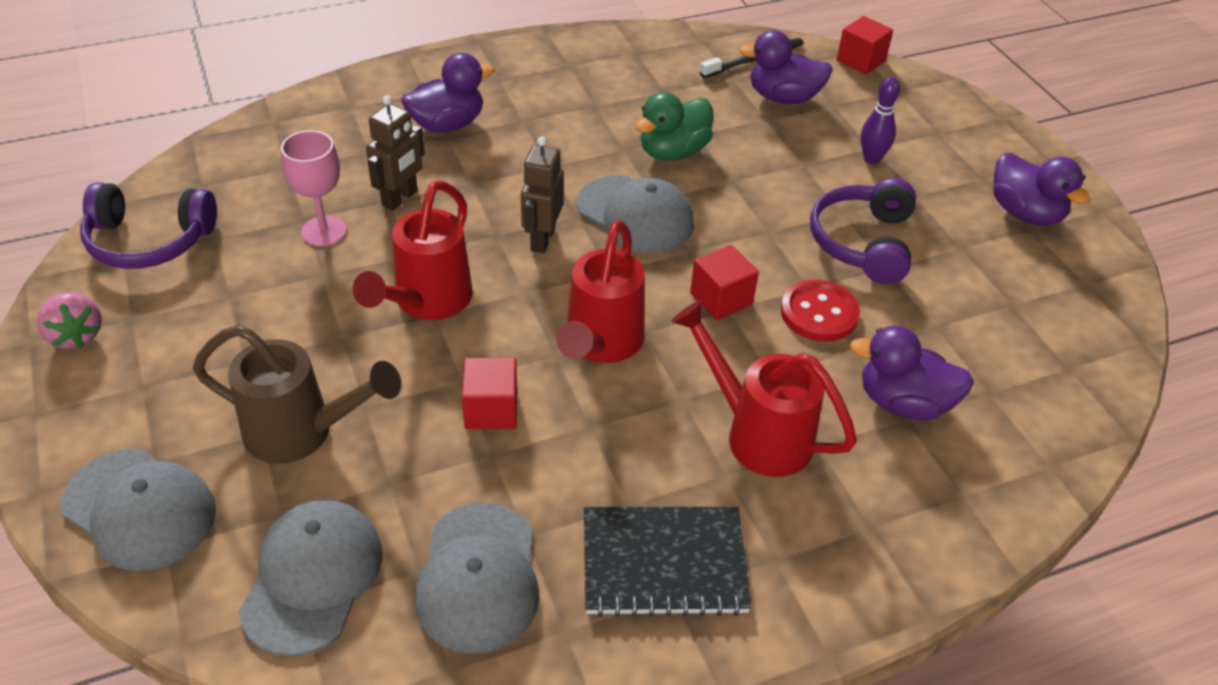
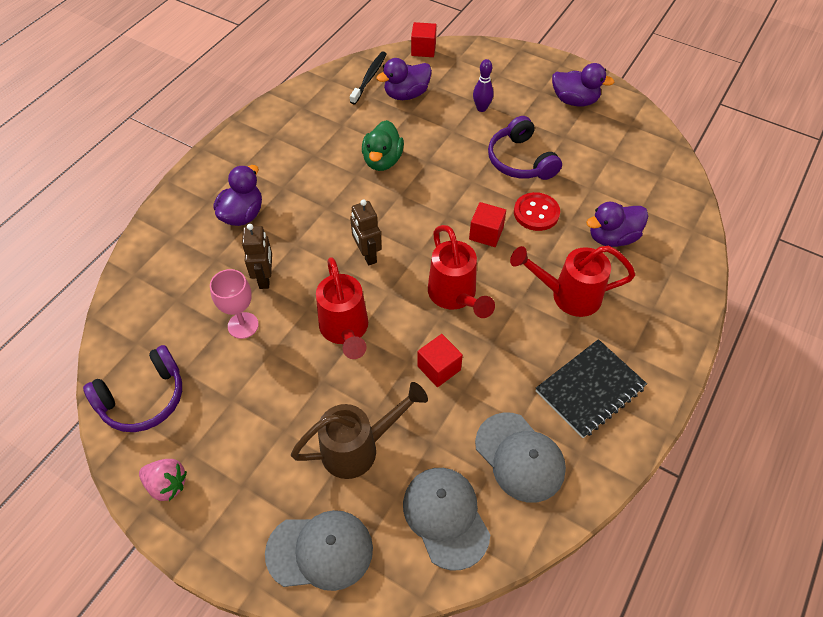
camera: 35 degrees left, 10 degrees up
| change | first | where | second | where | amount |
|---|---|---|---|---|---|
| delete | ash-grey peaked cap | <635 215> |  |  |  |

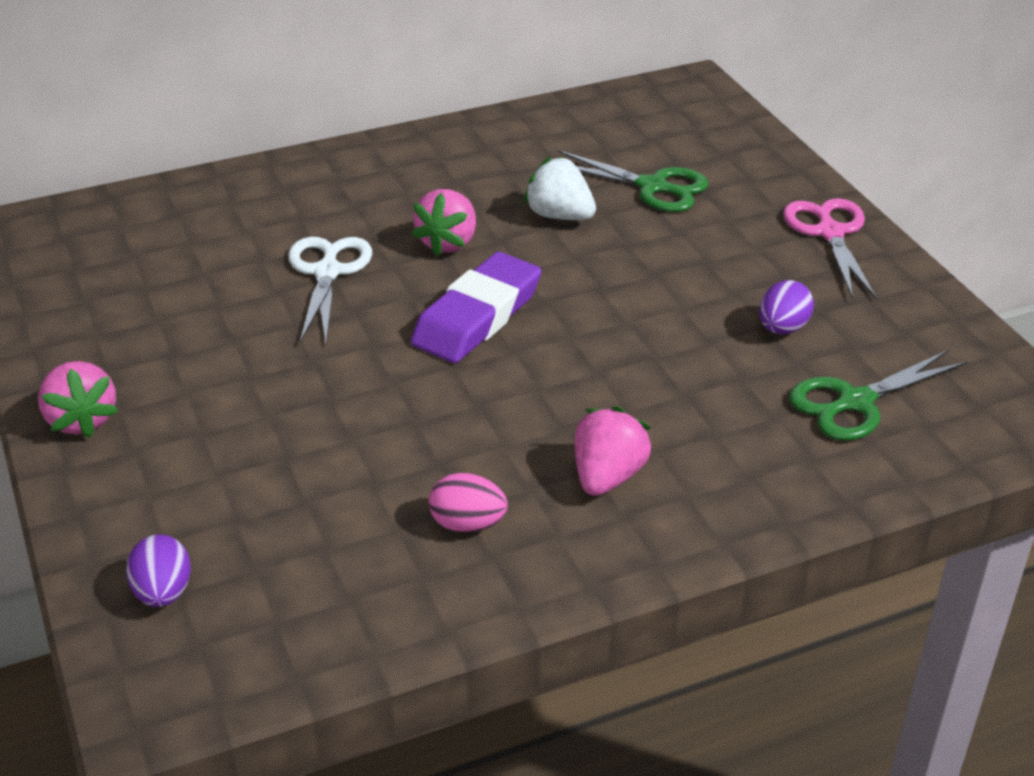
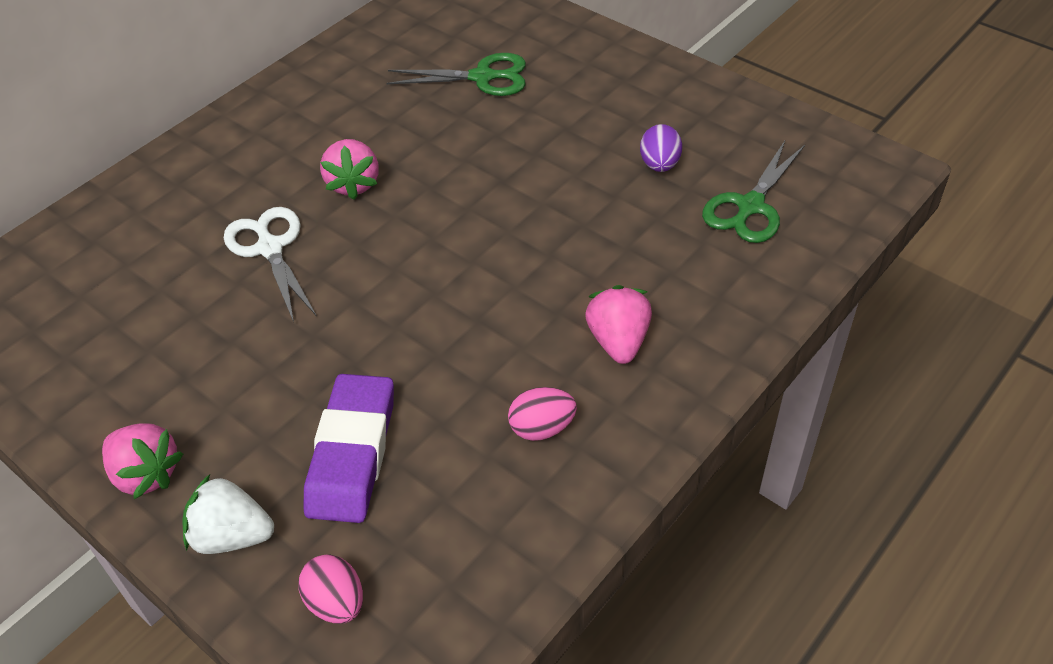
camera: 25 degrees left, 10 degrees up
| change | first | where | second | where | amount |
|---|---|---|---|---|---|
| move | white berry | <559 216> |  | <232 536> |  |
| recolor | violet egg | <163 593> | rose-pink egg | <336 602> |  |
| move | violet gum eraser | <477 316> |  | <352 453> |  |
| delete | rose-pink shears | <830 233> |  |  |  |

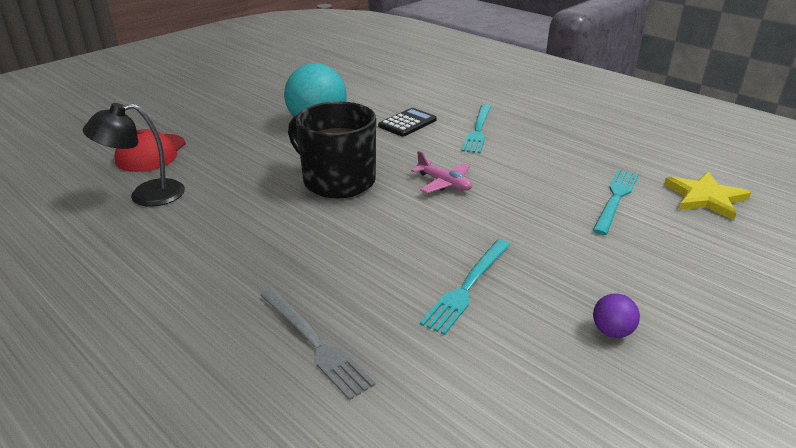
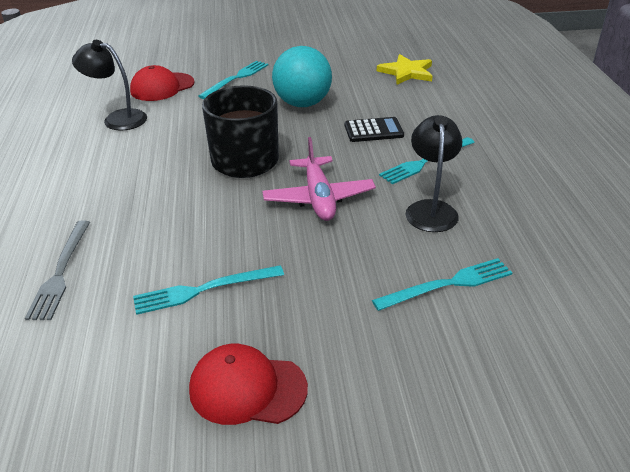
camera: 40 degrees right, 5 degrees up
| change | first | where | second | where | amount |
|---|---|---|---|---|---|
| replace | violet ball | <612 331> | scarlet peaked cap | <247 388> |  |
| insert |  |  | turquoise table fork | <236 78> |  |
| resize | rose-pink aeroplane | <444 183> |  | <318 198> | x1.56 |
| move | bright yellow star | <705 198> |  | <406 72> |  |
| insert |  |  | black desk lamp | <430 209> |  |

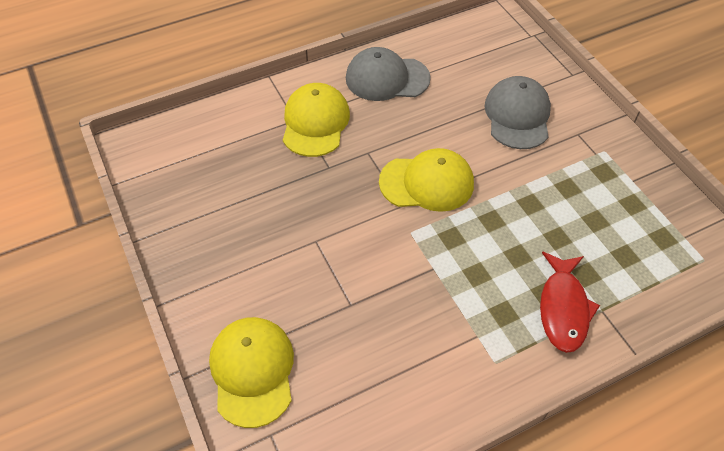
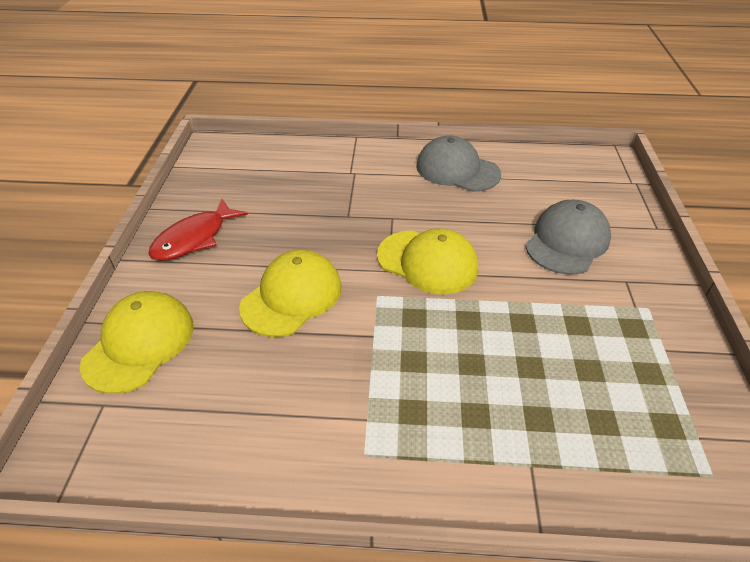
camera: 30 degrees right, 10 degrees down
| change | first | where | second | where | amount |
|---|---|---|---|---|---|
| move | scarlet fish figure | <563 308> |  | <194 238> |  |
| move | bright yellow peaked cap | <315 123> |  | <292 296> |  |

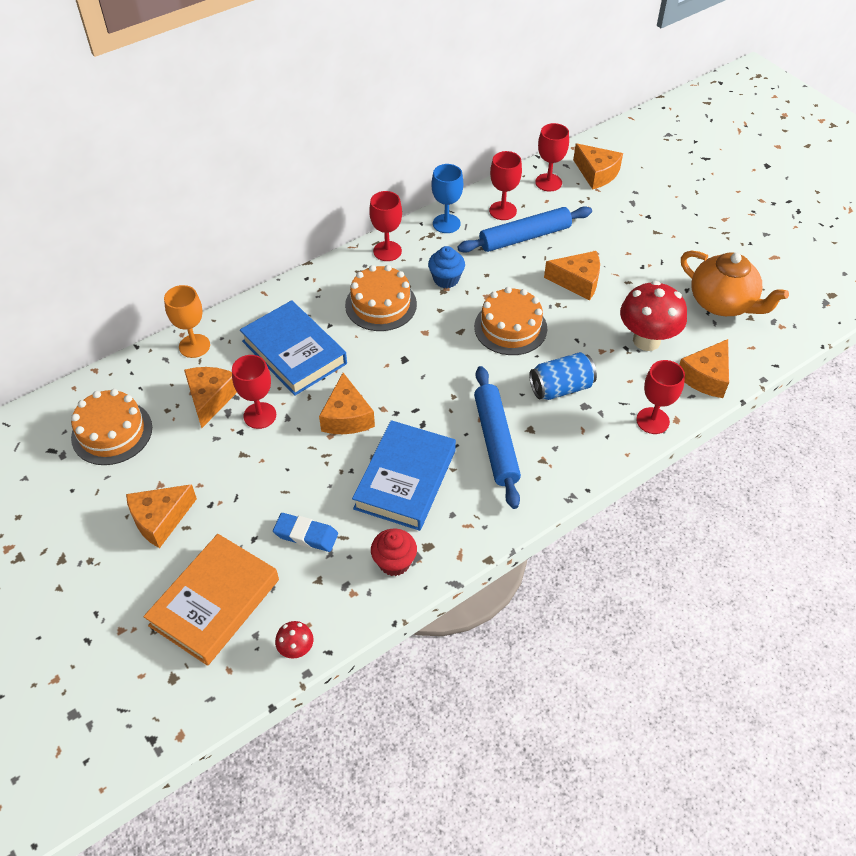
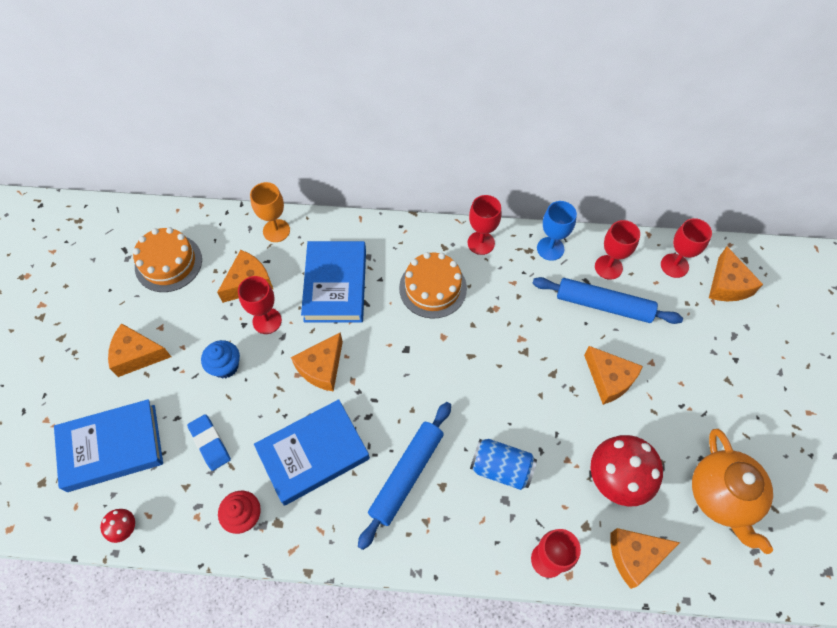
camera: 40 degrees right, 10 degrees up
| change | first | where | second | where | amount |
|---|---|---|---|---|---|
| recolor | bright orange hardcover | <215 602> | royal blue hardcover | <112 447> |  |
| move | royal blue fairy cake | <446 279> |  | <225 366> |  |
| delete | bright orange cake | <510 327> |  |  |  |

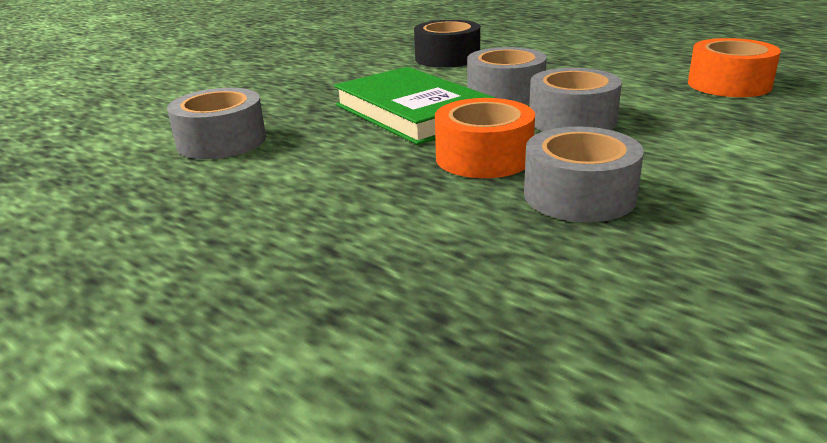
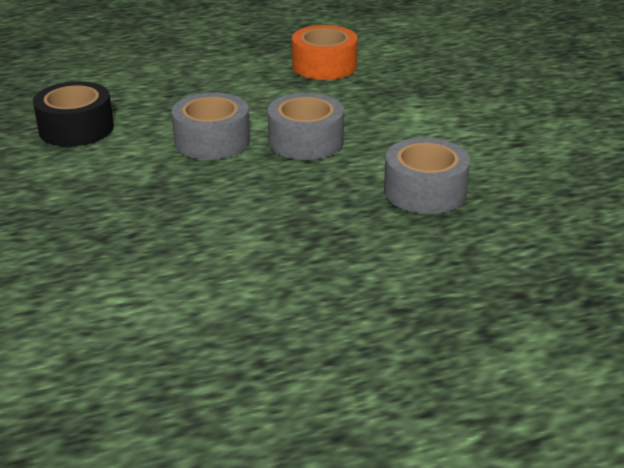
camera: 60 degrees left, 5 degrees up
| change | first | where | second | where | amount |
|---|---|---|---|---|---|
| delete | ash-grey sticky tape | <221 141> |  |  |  |
| delete | emerald hardcover | <412 112> |  |  |  |
| delete | bright orange sticky tape | <484 157> |  |  |  |

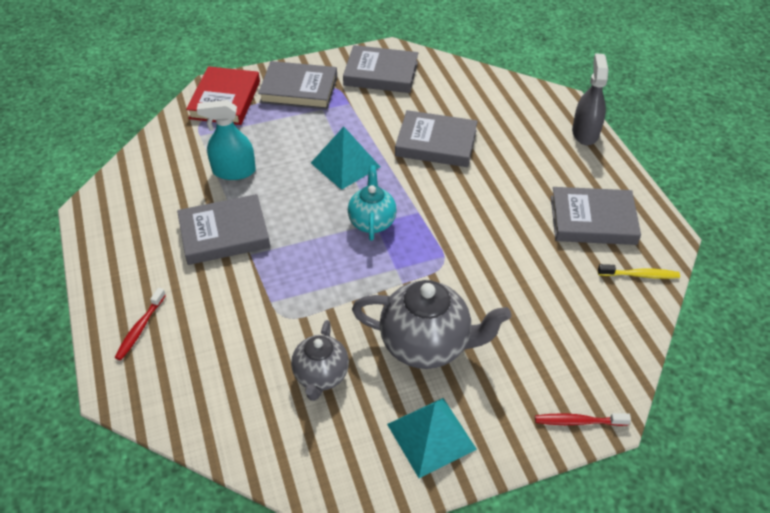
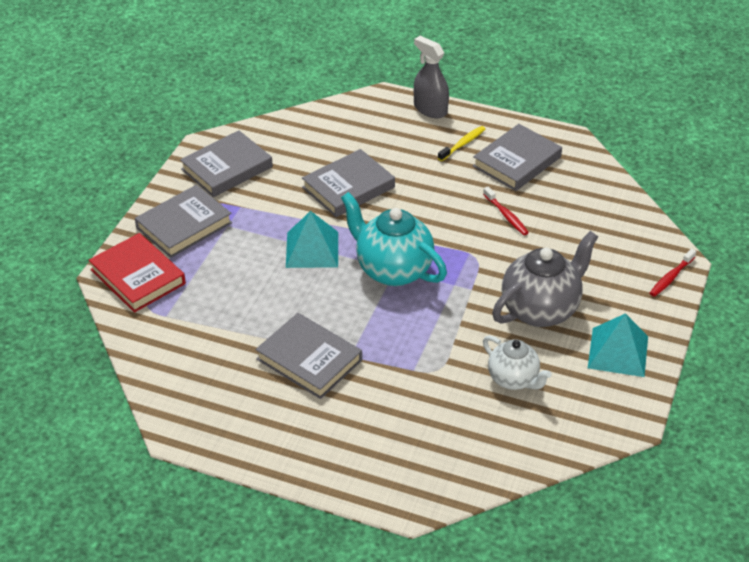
camera: 50 degrees left, 5 degrees down
| change | first | where | second | where | amount |
|---|---|---|---|---|---|
| rotate | ash-grey hardcover | <224 233> |  | <309 360> | 75 degrees counterclockwise |
| resize | turquoise tea pot | <372 222> |  | <393 270> | x1.62 |
| move | bright yellow dental brush | <640 275> |  | <463 144> |  |
| move | scarlet dental brush | <140 328> |  | <506 215> |  |
| recolor | ash-grey tea pot | <321 376> | white tea pot | <513 379> |  |
| delete | turquoise sprayer | <234 171> |  |  |  |

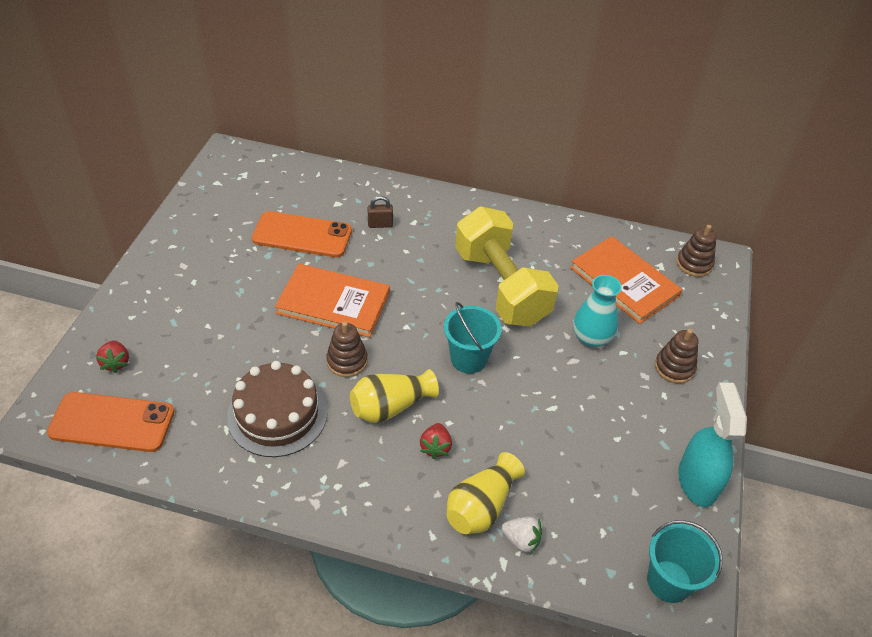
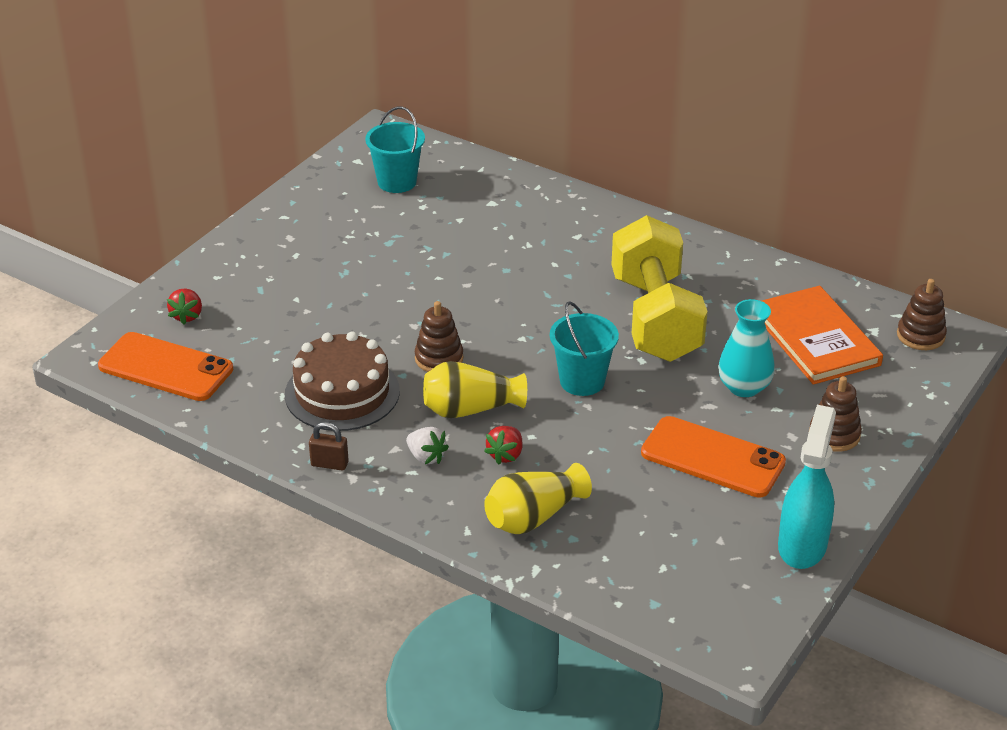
camera: 20 degrees right, 10 degrees down
| change | first | where | second | where | amount |
|---|---|---|---|---|---|
| move | brown small lock | <380 224> |  | <329 464> |  |
| move | turquoise sand bucket | <669 581> |  | <397 182> |  |
| move | white berry | <521 540> |  | <426 457> |  |
| move | bright orange smartphone | <302 235> |  | <712 458> |  |
| delete | bright orange hardcover | <333 303> |  |  |  |

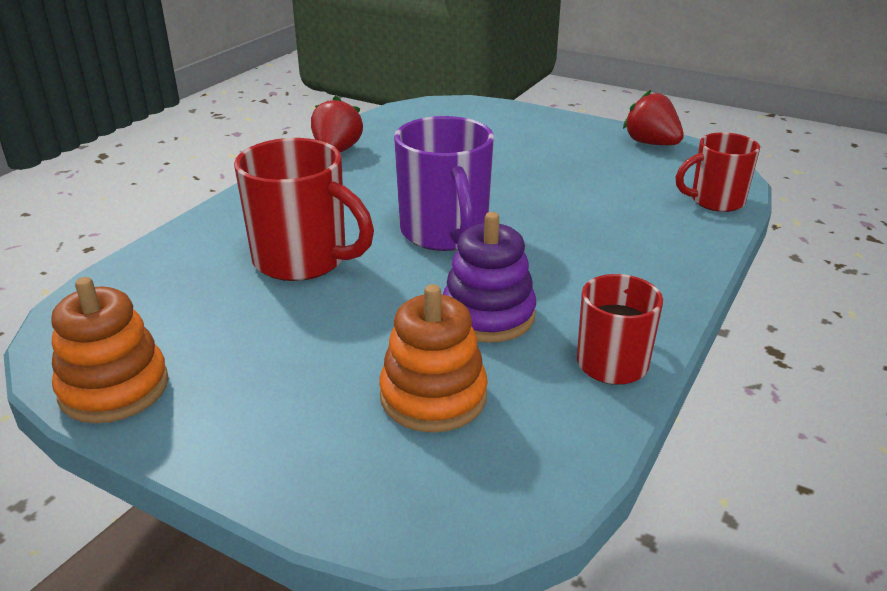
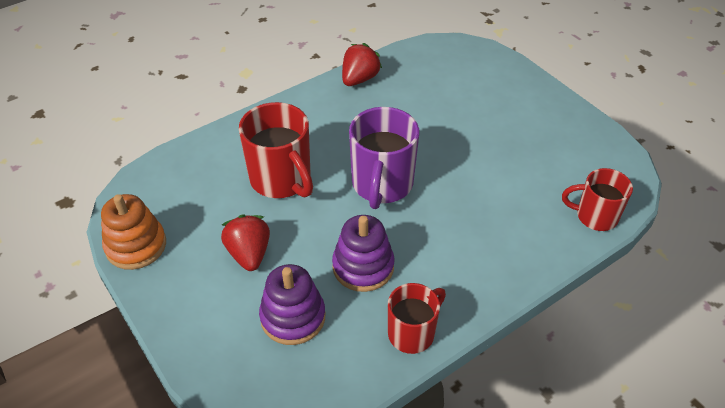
camera: 25 degrees right, 15 degrees up
| change | first | where | second | where | amount |
|---|---|---|---|---|---|
| move | scarlet berry | <651 143> |  | <249 254> |  |
| recolor | bright orange stacking toy | <433 396> | violet stacking toy | <293 317> |  |

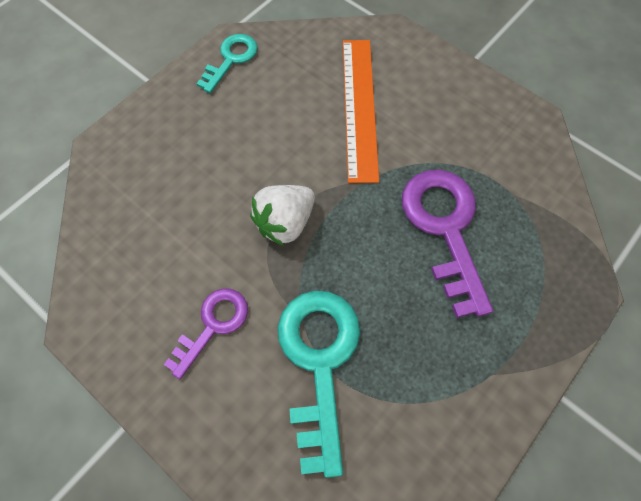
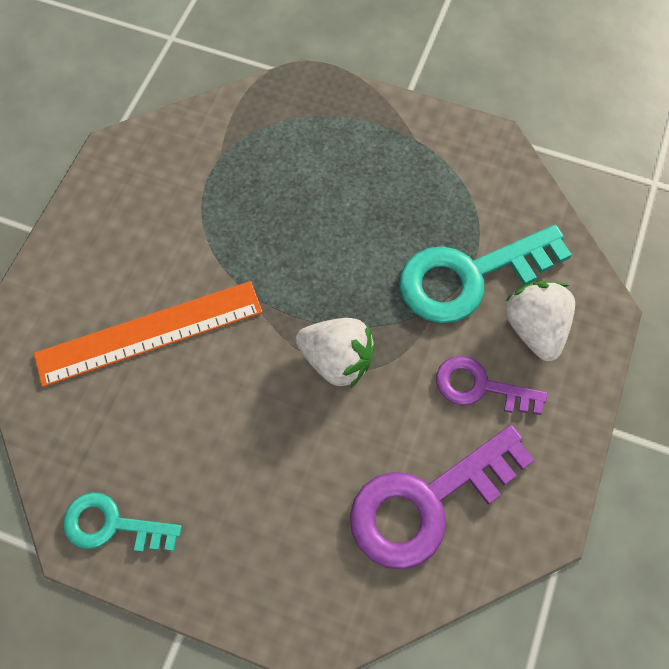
camera: 110 degrees left, 0 degrees up
| change | first | where | second | where | amount |
|---|---|---|---|---|---|
| move | violet key | <445 228> |  | <427 502> |  |
| insert |  |  | white berry | <534 328> |  |

